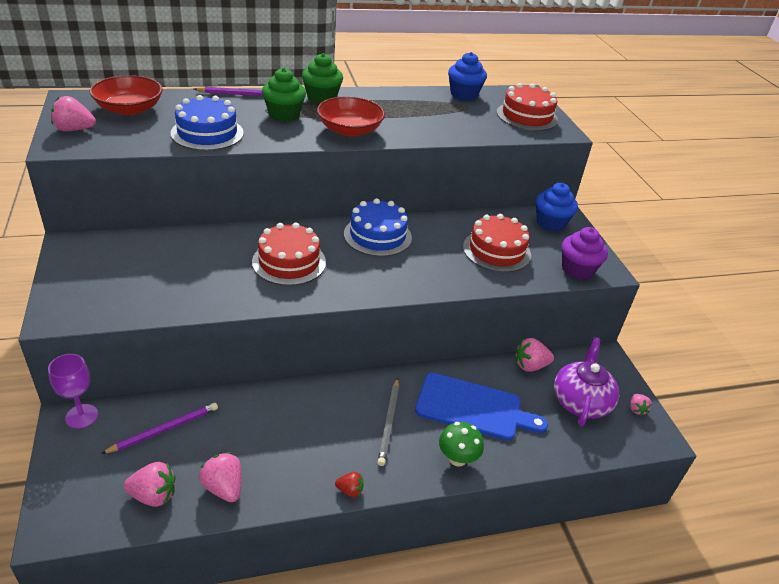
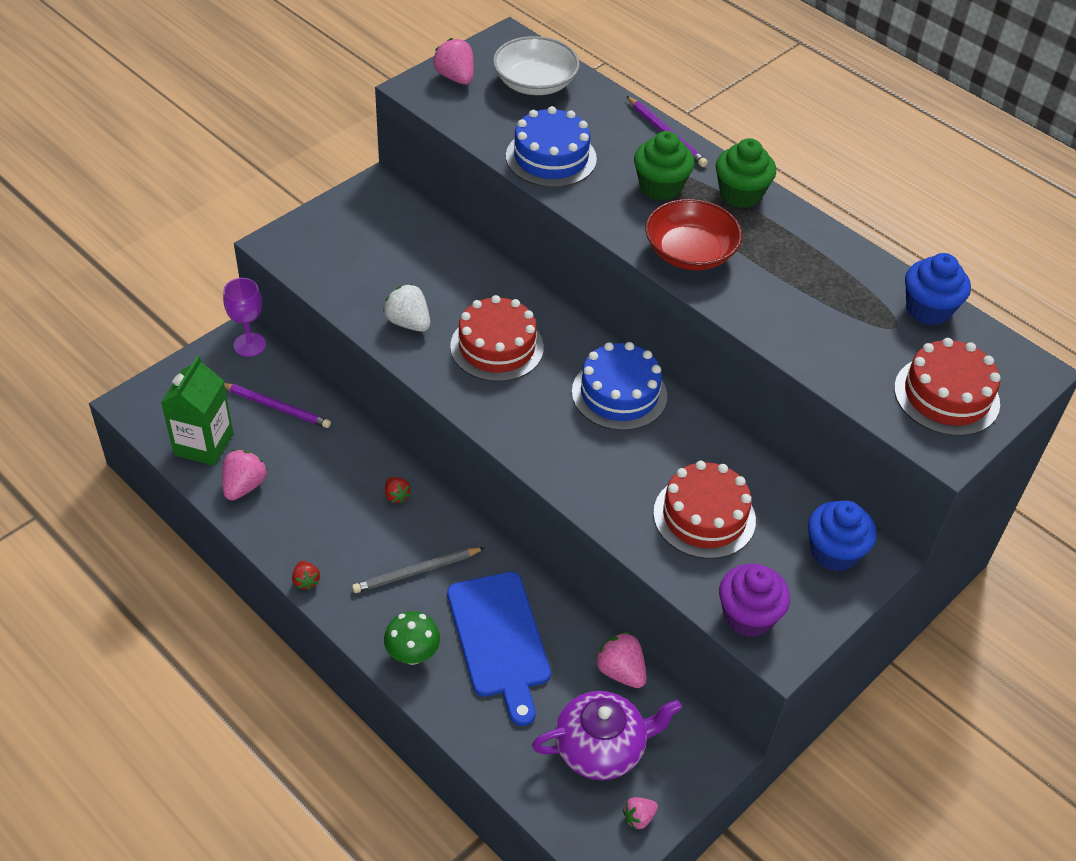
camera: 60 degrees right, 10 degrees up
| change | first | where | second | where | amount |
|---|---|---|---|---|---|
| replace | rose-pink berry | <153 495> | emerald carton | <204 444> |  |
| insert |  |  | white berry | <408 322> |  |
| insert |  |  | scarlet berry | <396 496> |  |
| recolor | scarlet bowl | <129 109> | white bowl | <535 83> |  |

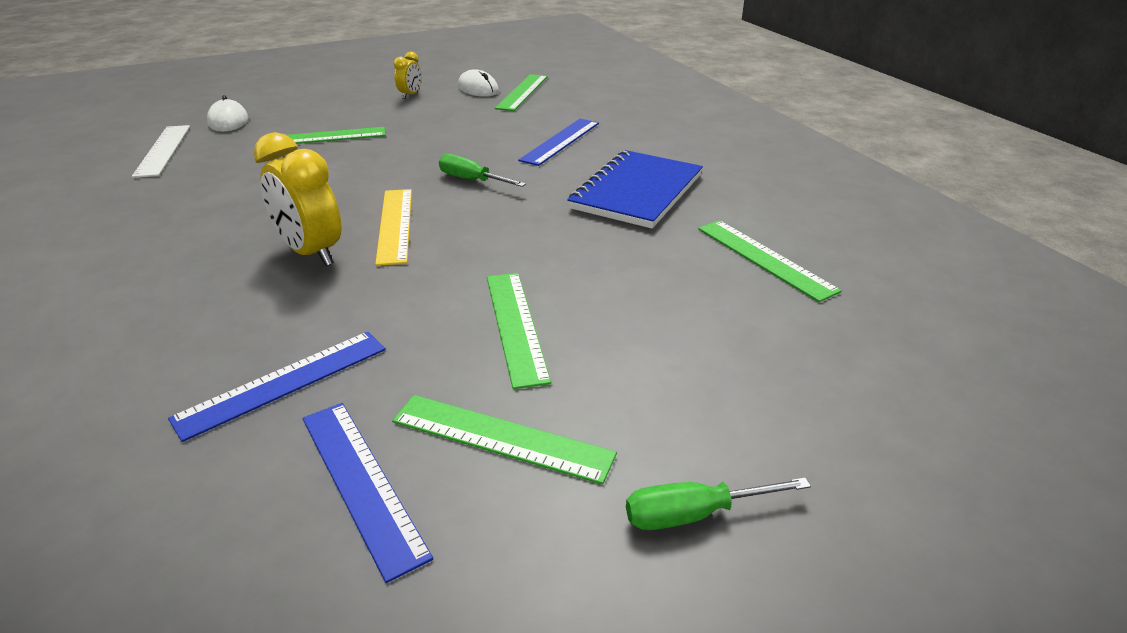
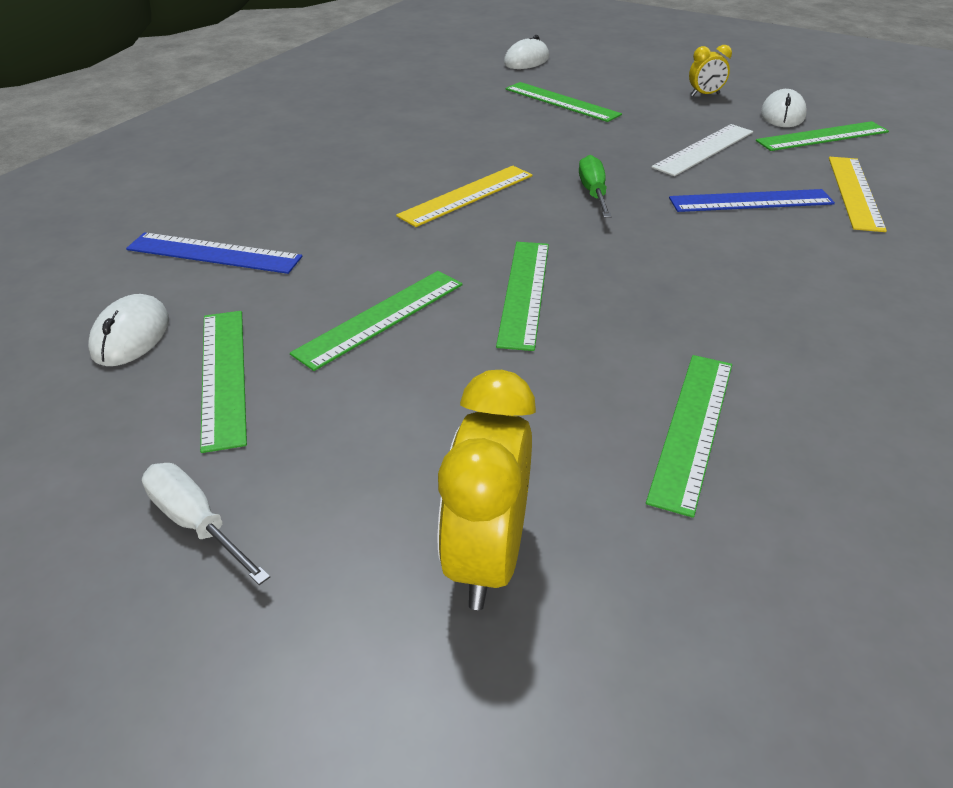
camera: 55 degrees right, 5 degrees up
| change | first | where | second | where | amount |
|---|---|---|---|---|---|
| replace | royal blue ruler | <361 482> | white computer mouse | <131 335> |  |
| recolor | emerald screwdriver | <692 514> | white screwdriver | <195 522> |  |
| move | bright yellow alarm clock | <311 253> |  | <487 558> |  |
| insert |  |  | emerald ruler | <524 292> |  |
| move | white ruler | <163 150> |  | <704 149> |  |
| insert |  |  | bright yellow ruler | <855 192> |  |
| delete | royal blue notebook | <637 192> |  |  |  |

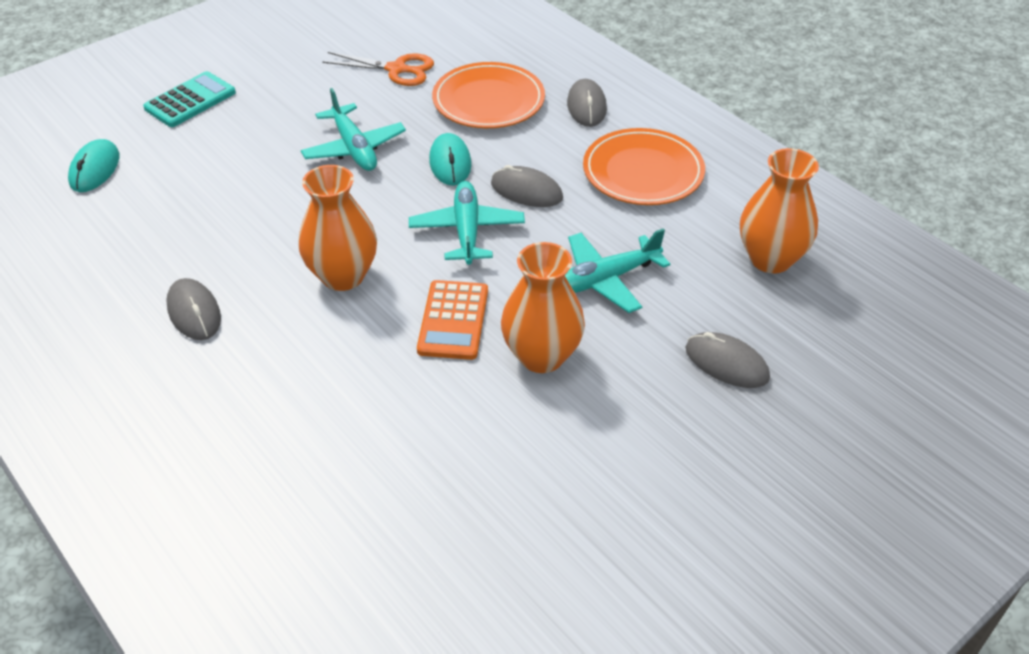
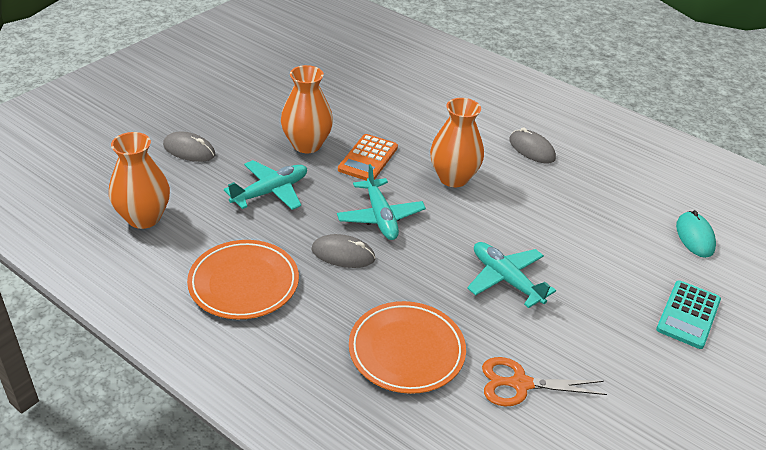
camera: 165 degrees right, 5 degrees down
| change | first | where | second | where | amount |
|---|---|---|---|---|---|
| rotate | bright orange pocket calculator | <453 320> |  | <368 158> | 150 degrees counterclockwise |
| delete | turquoise computer mouse | <450 163> |  |  |  |
| delete | ash-grey computer mouse | <586 106> |  |  |  |

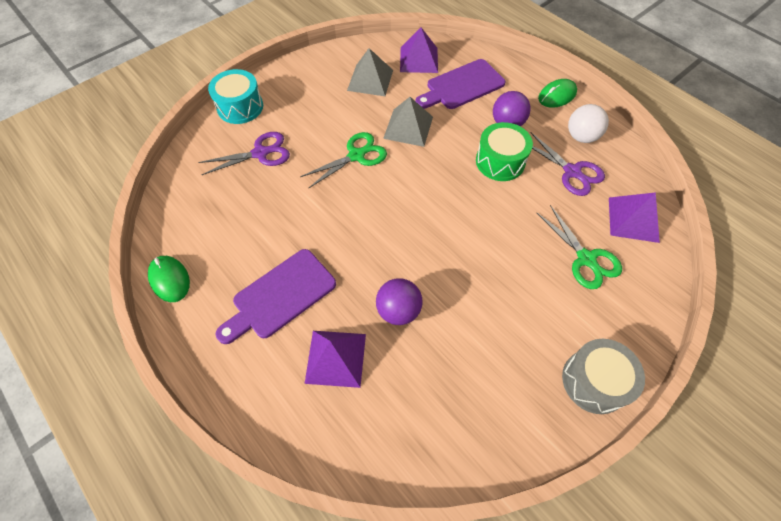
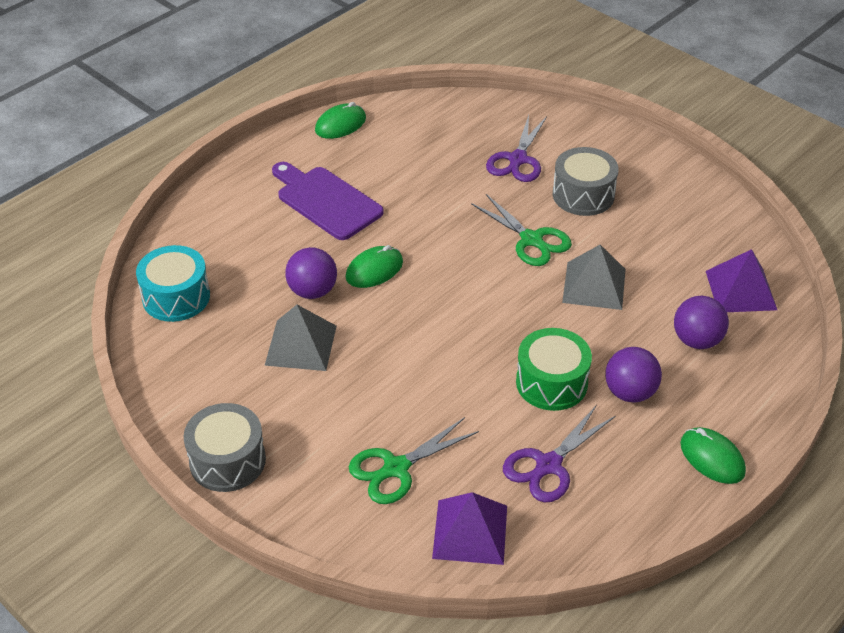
camera: 85 degrees right, 15 degrees down
| change | first | where | second | where | amount |
|---|---|---|---|---|---|
| move | turquoise snare drum | <240 107> |  | <176 297> |  |
| move | ash-grey pyramid shape | <370 80> |  | <301 345> |  |
| insert |  |  | emerald computer mouse | <374 270> |  |
| rotate | violet shears | <260 153> |  | <518 159> | 45 degrees clockwise |
| insert |  |  | ash-grey snare drum | <583 195> |  |
| replace | violet cutting board | <462 86> | violet ball | <696 340> |  |
| delete | violet pyramid shape | <335 358> |  |  |  |
| delete | white ball | <581 137> |  |  |  |

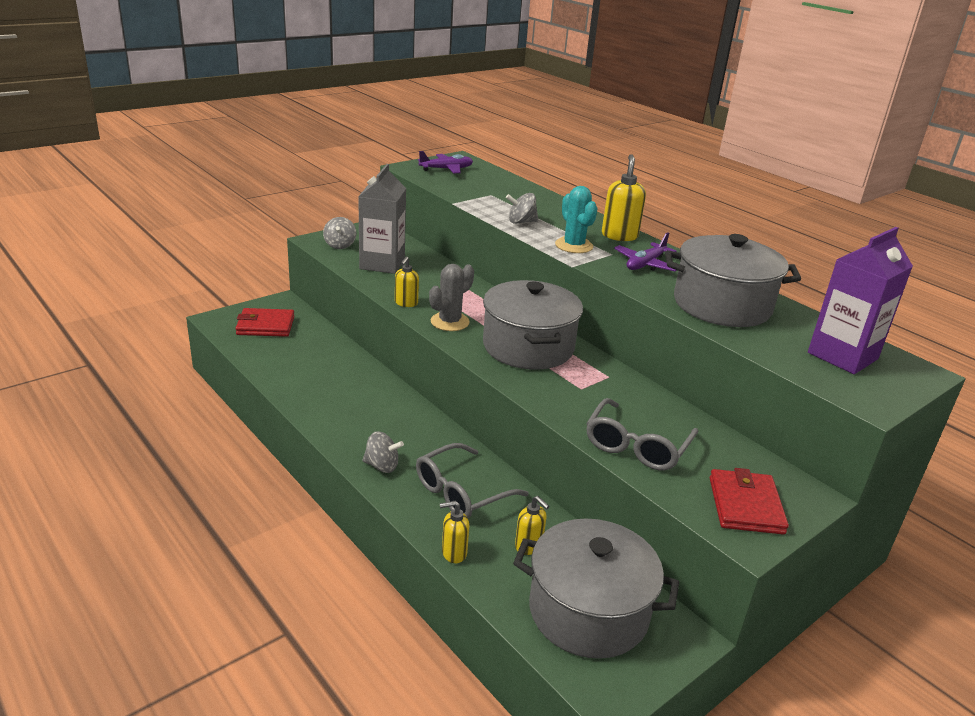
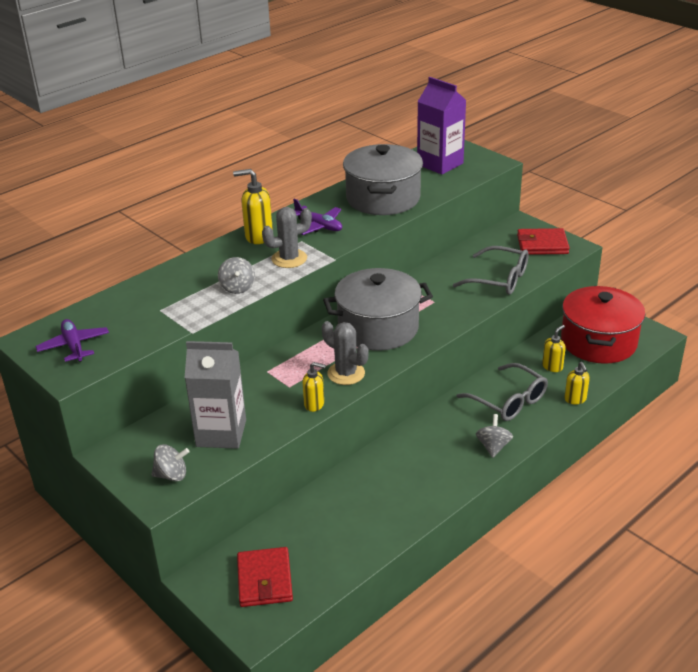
camera: 90 degrees left, 5 degrees up
| change | first | where | second | where | amount |
|---|---|---|---|---|---|
| recolor | turquoise saguaro cactus | <574 246> | ash-grey saguaro cactus | <289 259> |  |
| recolor | ash-grey cooking pot | <588 611> | scarlet cooking pot | <598 342> |  |

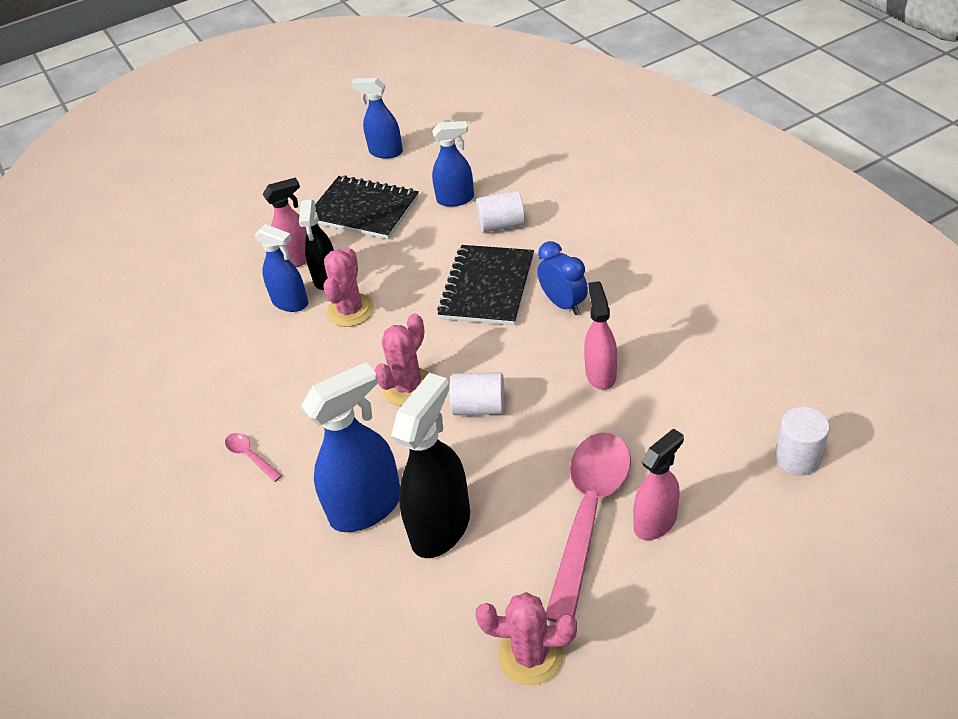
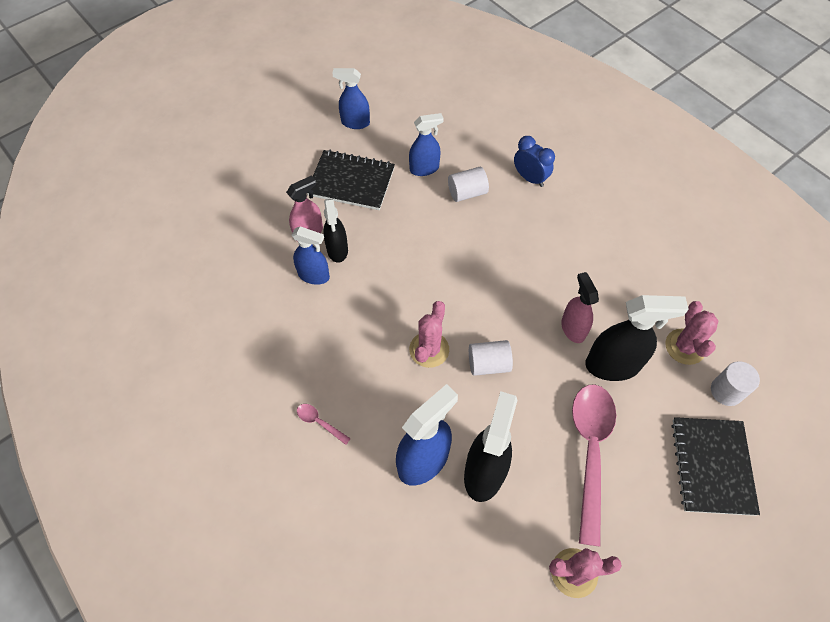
camera: 15 degrees left, 15 degrees up
| change | first | where | second | where | amount |
|---|---|---|---|---|---|
| move | royal blue alarm clock | <563 304> |  | <530 178> |  |
| insert |  |  | black sprayer | <613 365> |  |
| move | rose-pink saguaro cactus | <350 310> |  | <685 347> |  |
| move | black notebook | <487 287> |  | <712 466> |  |
| delete | rose-pink sprayer | <655 522> |  |  |  |

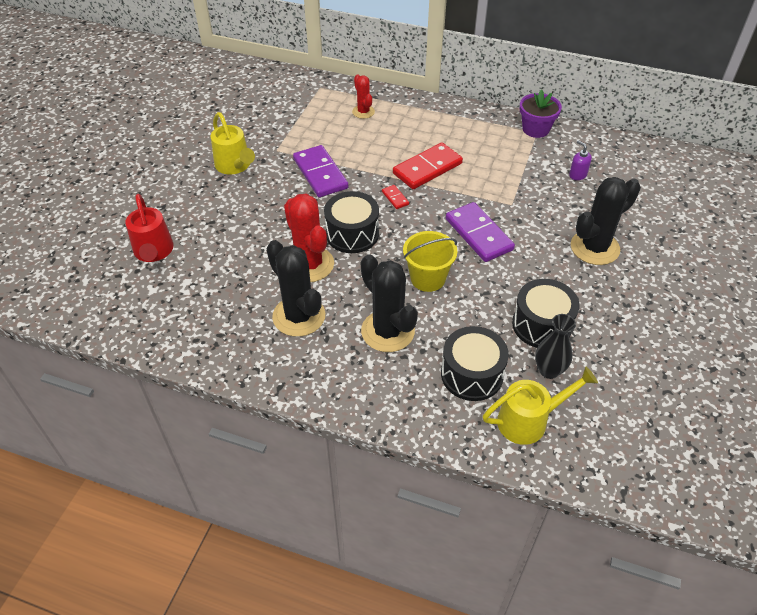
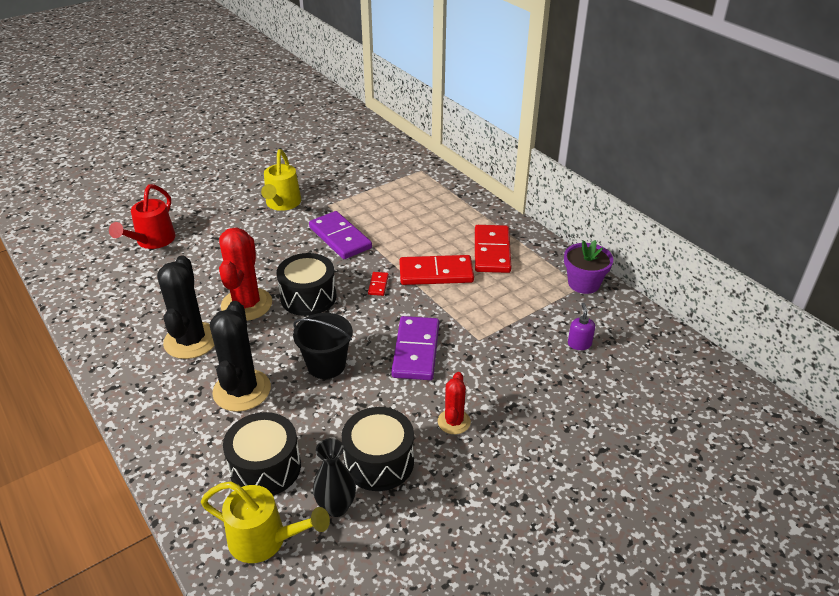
camera: 35 degrees right, 10 degrees down
| change | first | where | second | where | amount |
|---|---|---|---|---|---|
| recolor | bright yellow sand bucket | <428 278> | black sand bucket | <326 365> |  |
| rotate | violet domino | <320 174> |  | <340 238> | 45 degrees counterclockwise |
| move | scarlet saguaro cactus | <363 112> |  | <454 422> |  |
| insert |  |  | scarlet domino | <492 251> |  |
| delete | black saguaro cactus | <594 248> |  |  |  |

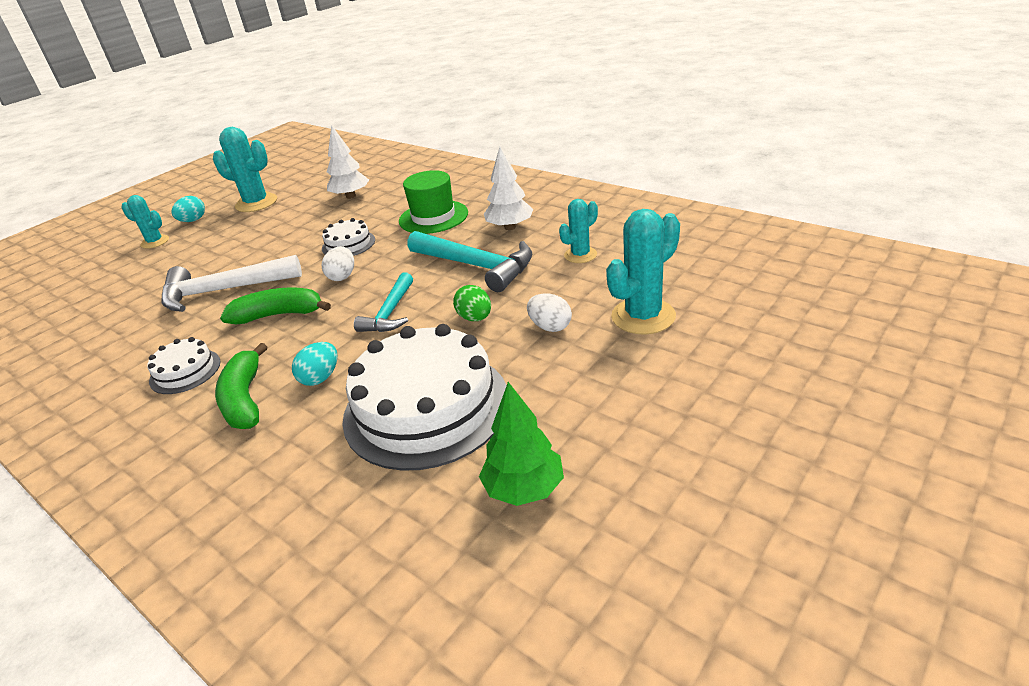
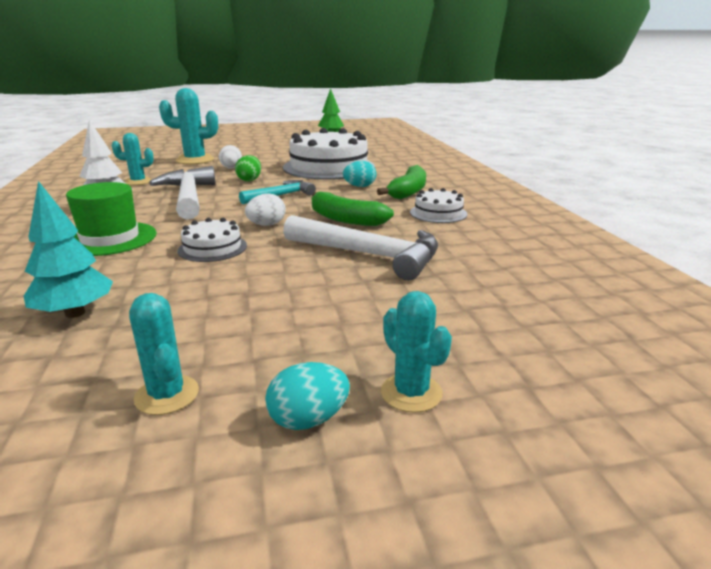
camera: 145 degrees left, 10 degrees down
| change | first | where | second | where | amount |
|---|---|---|---|---|---|
| recolor | white tree | <351 196> | turquoise tree | <75 313> |  |
| resize | turquoise saguaro cactus | <256 203> |  | <167 395> | x0.61 |
| recolor | turquoise claw hammer | <476 266> | white claw hammer | <188 197> |  |

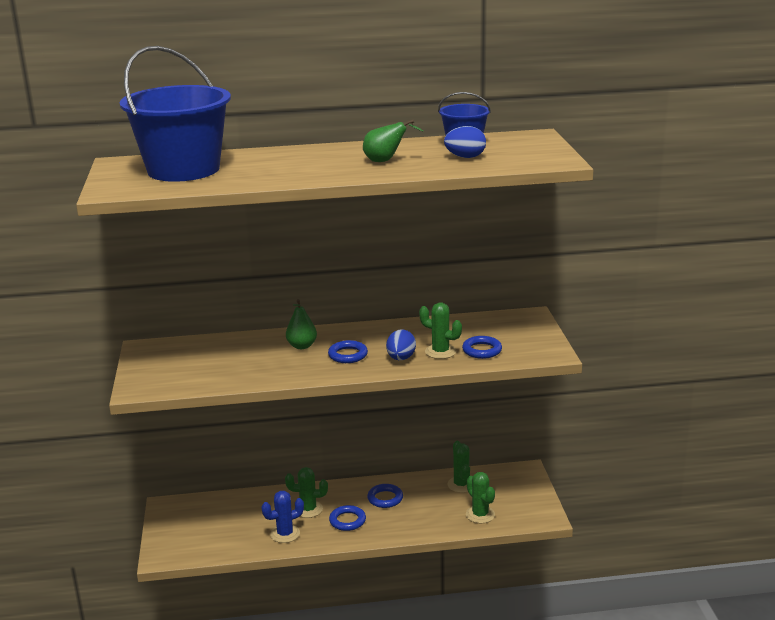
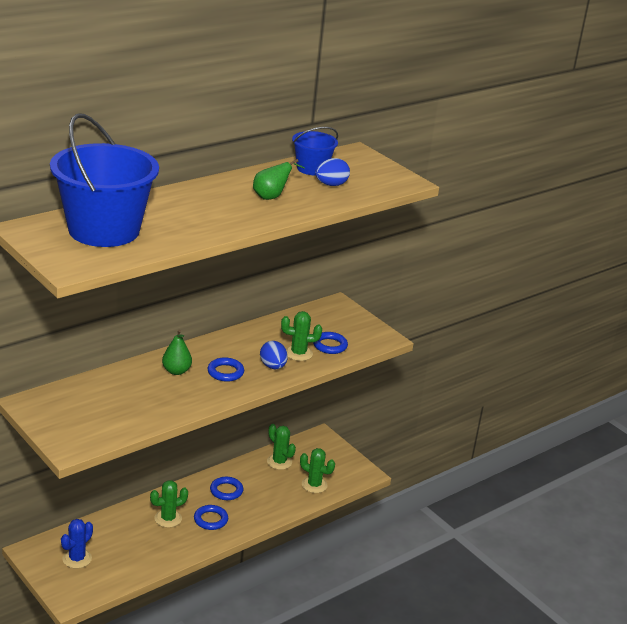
camera: 35 degrees left, 5 degrees up
| change | first | where | second | where | amount |
|---|---|---|---|---|---|
| move | royal blue saguaro cactus | <285 534> |  | <77 558> |  |

